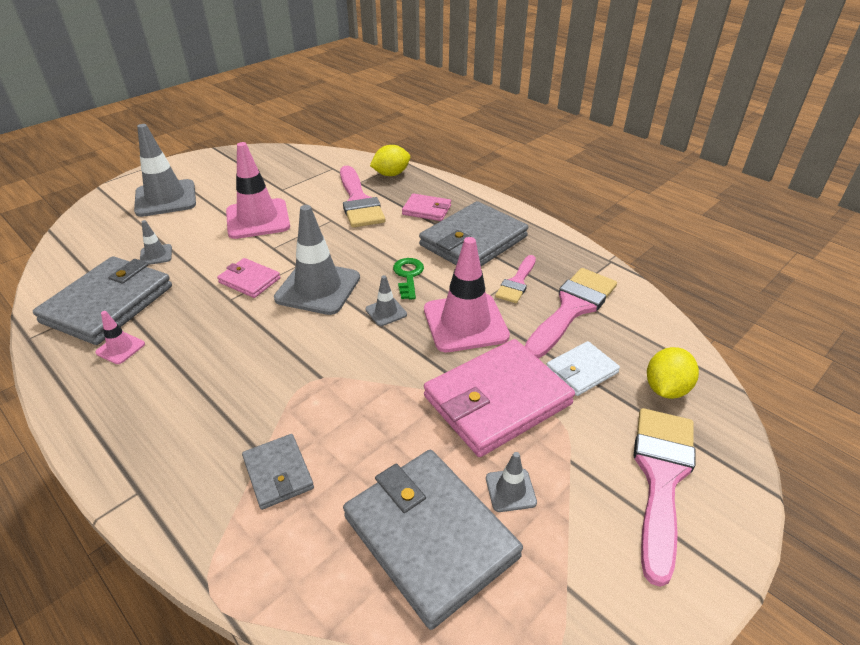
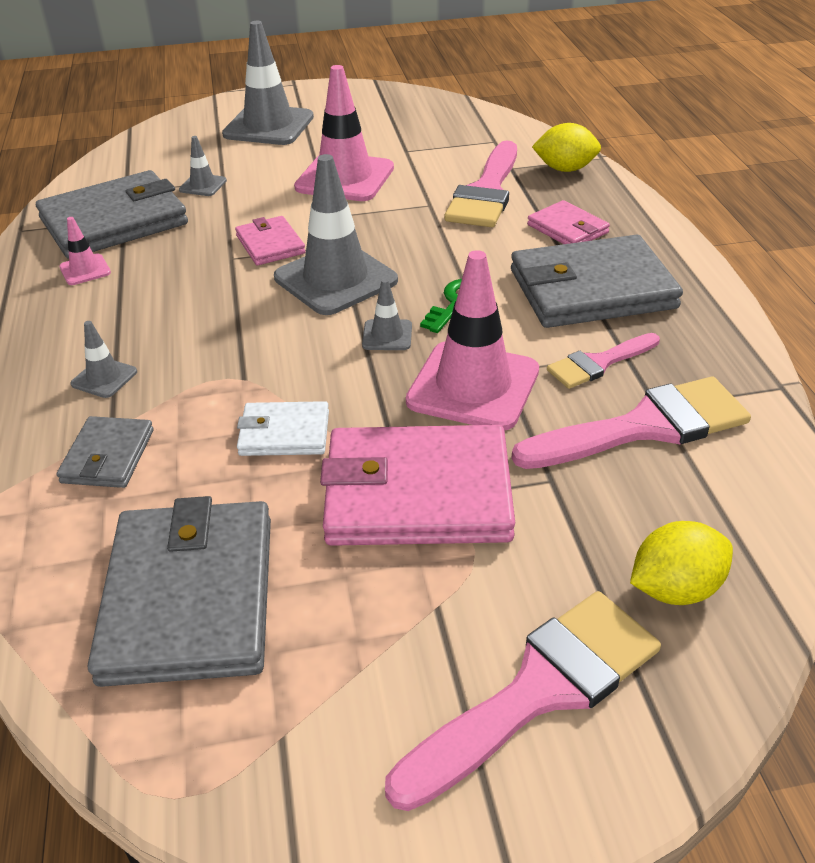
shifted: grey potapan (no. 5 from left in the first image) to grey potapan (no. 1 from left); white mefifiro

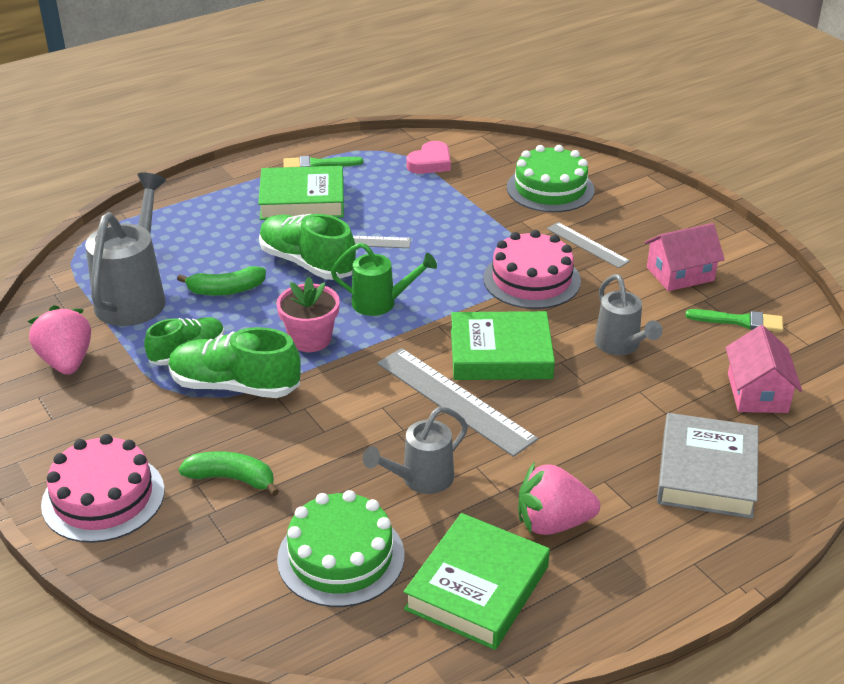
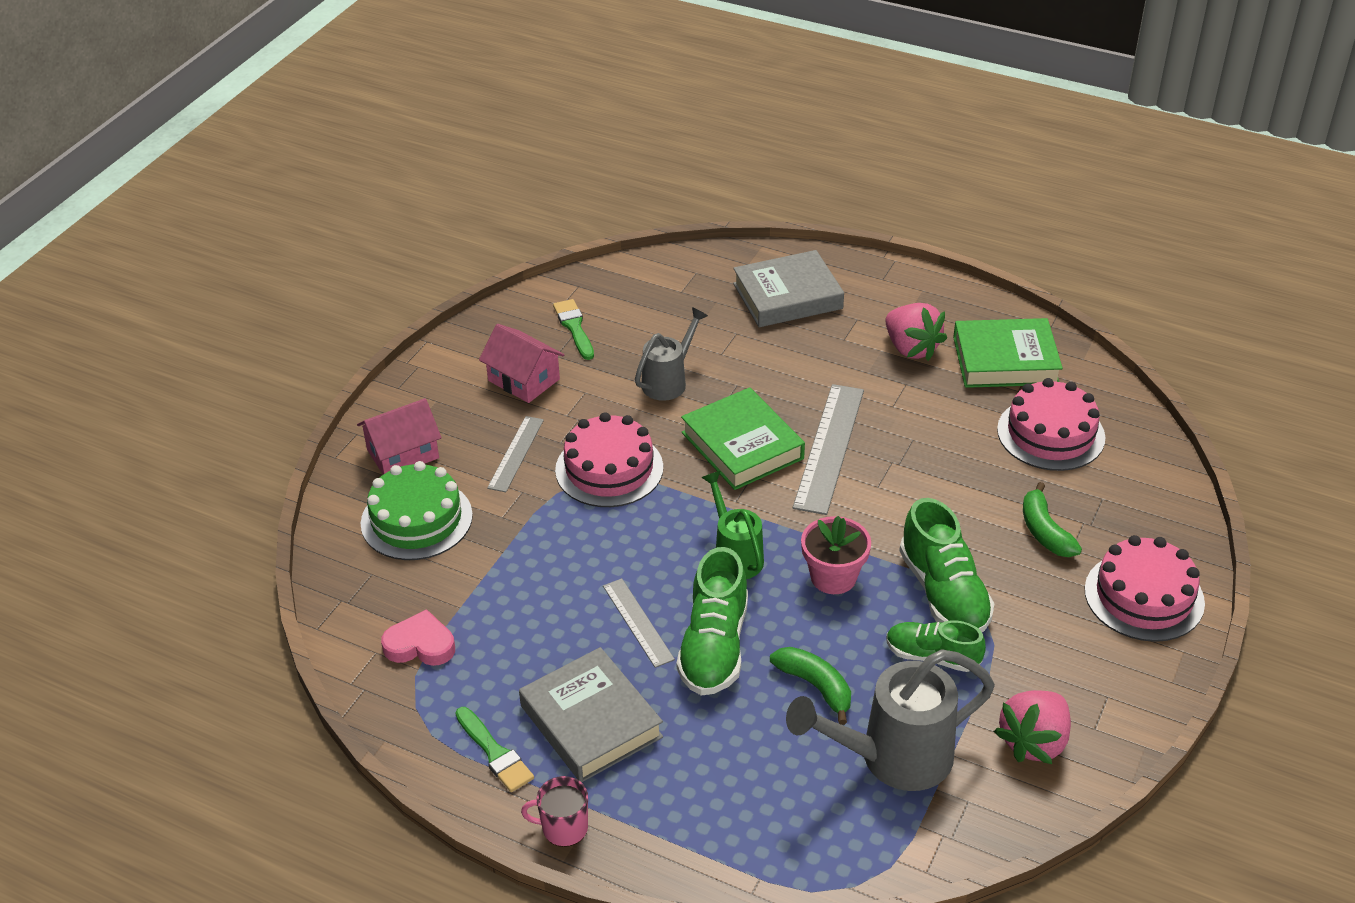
gone: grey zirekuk (no. 2 from left)
new: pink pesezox
shifted: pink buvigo (no. 2 from left in the first image) to pink buvigo (no. 1 from left)
repainted: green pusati (no. 1 from left) to grey pusati (no. 1 from left); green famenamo (no. 1 from left) to pink famenamo (no. 2 from left)

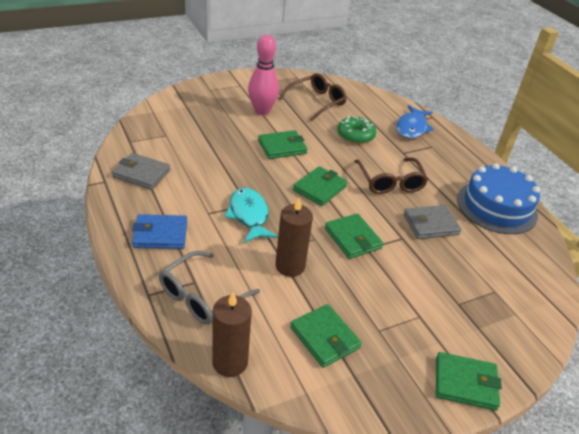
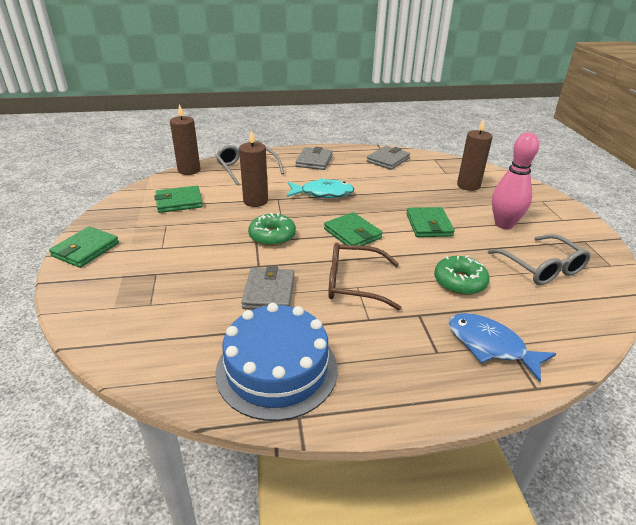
new: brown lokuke (no. 3 from left)
swapped: green mefifiro (no. 4 from left) to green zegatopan (no. 1 from left)
repainted: blue mefifiro to grey mefifiro (no. 2 from left); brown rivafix (no. 1 from left) to grey rivafix (no. 2 from left)

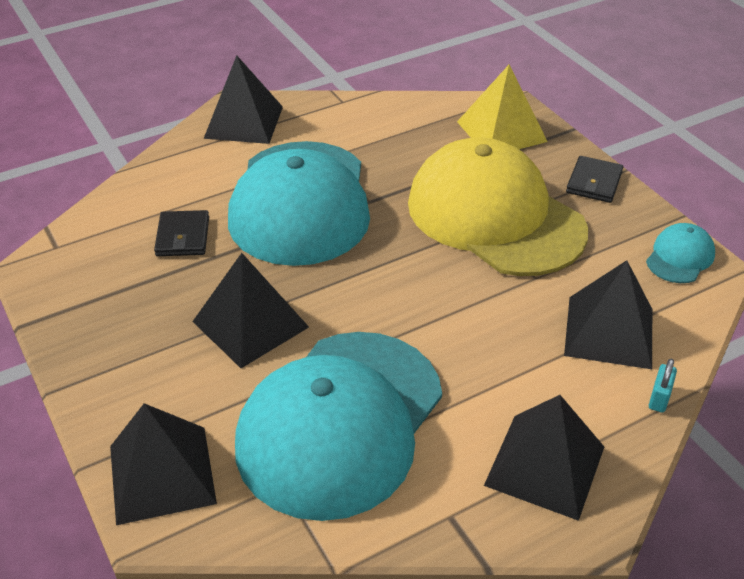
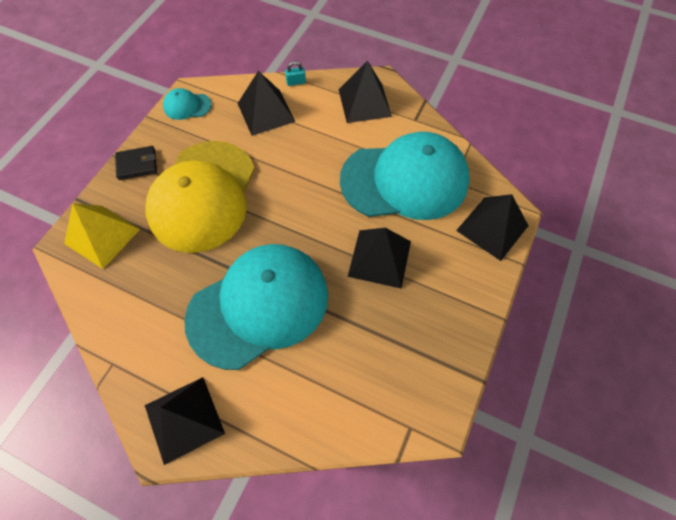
gone: black mefifiro (no. 1 from left)

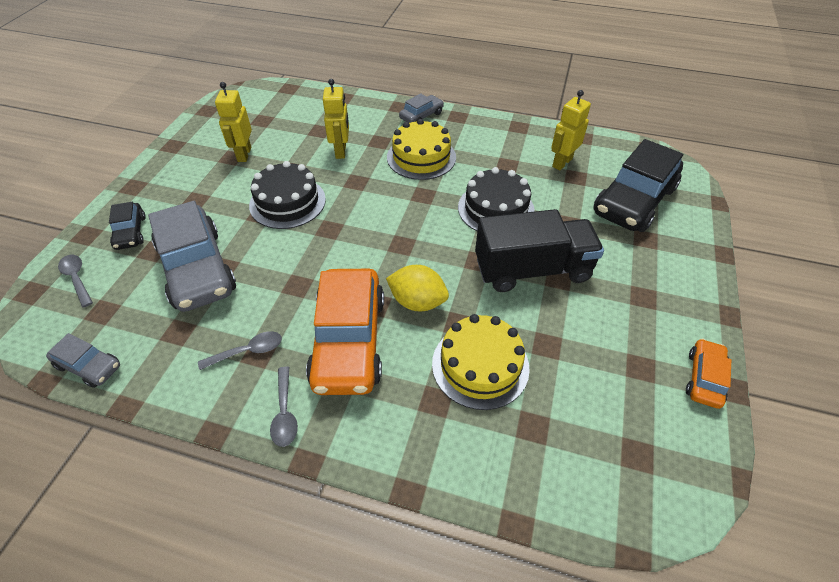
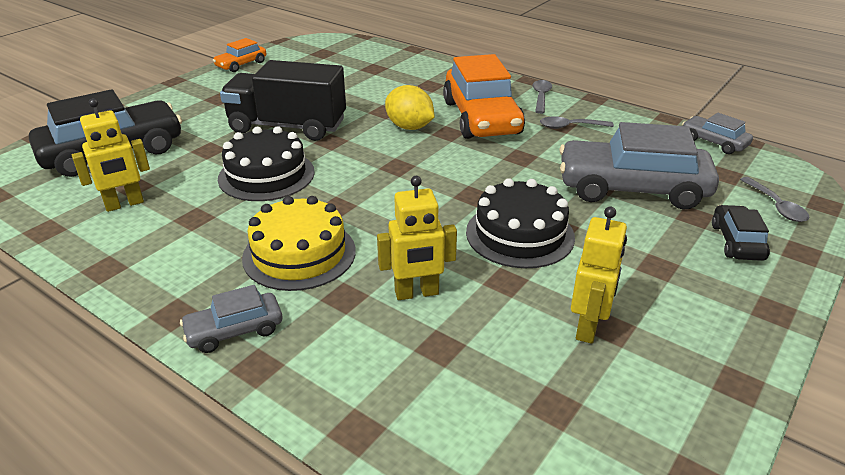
gone: yellow famenamo (no. 2 from left)
rotated: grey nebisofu (no. 2 from left) 75 degrees counterclockwise; orange nebisofu (no. 1 from left in the first image) 150 degrees clockwise; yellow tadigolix (no. 2 from left) 120 degrees counterclockwise

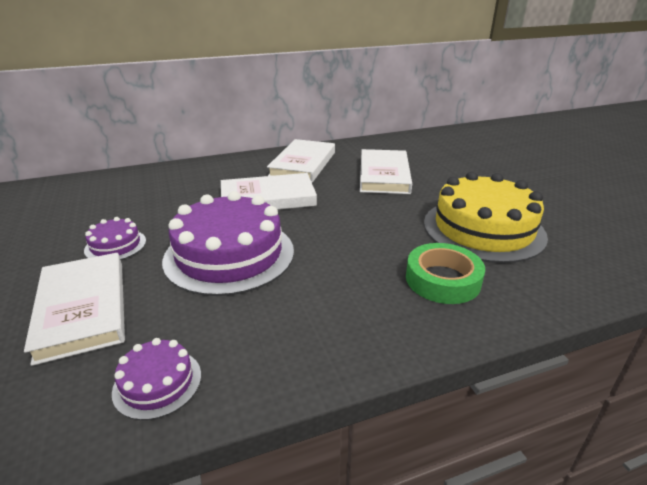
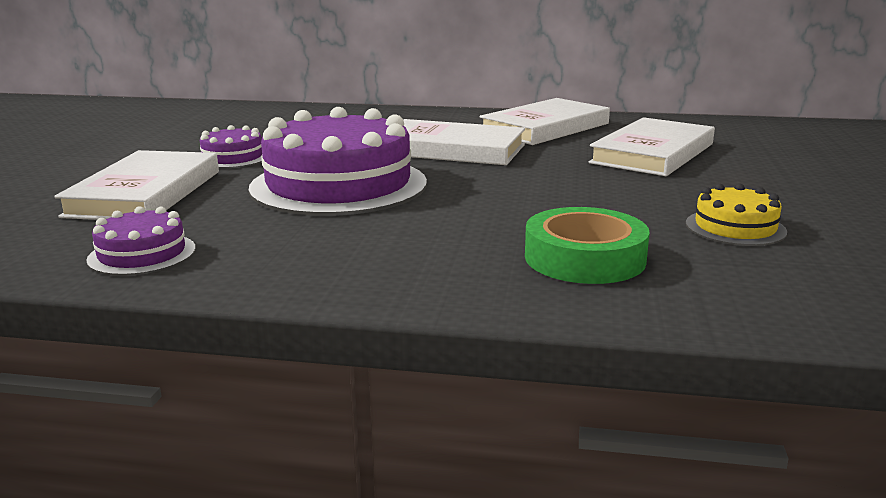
scaled: yellow famenamo x0.46

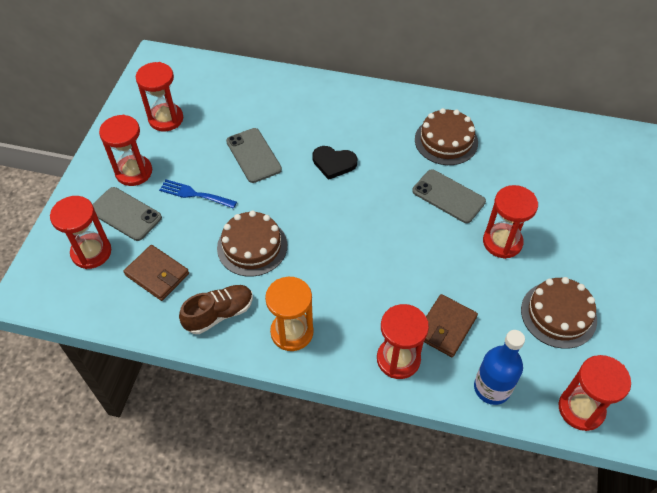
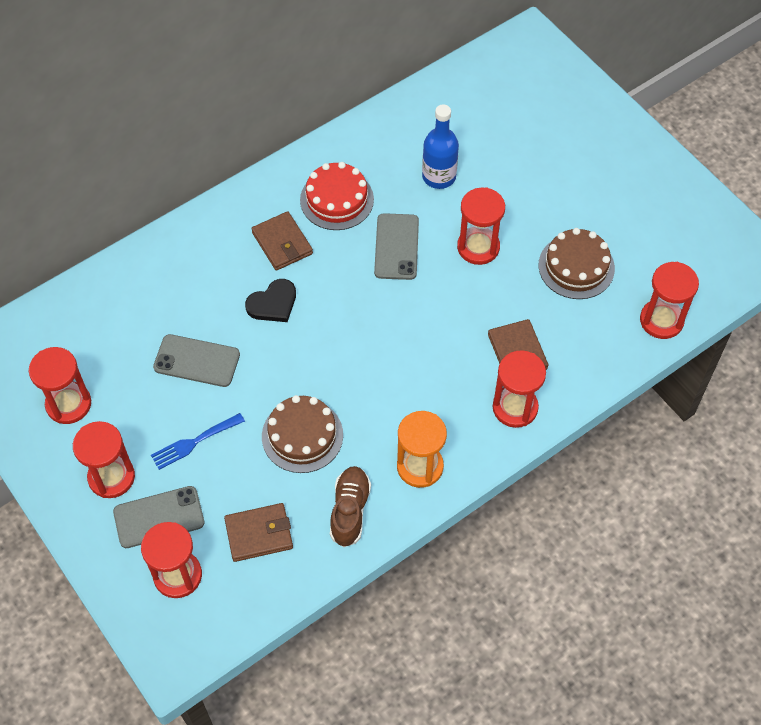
new: brown mefifiro (no. 2 from left)
shifted: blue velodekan
repainted: brown famenamo (no. 2 from left) to red famenamo
rotated: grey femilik (no. 3 from left) 75 degrees counterclockwise

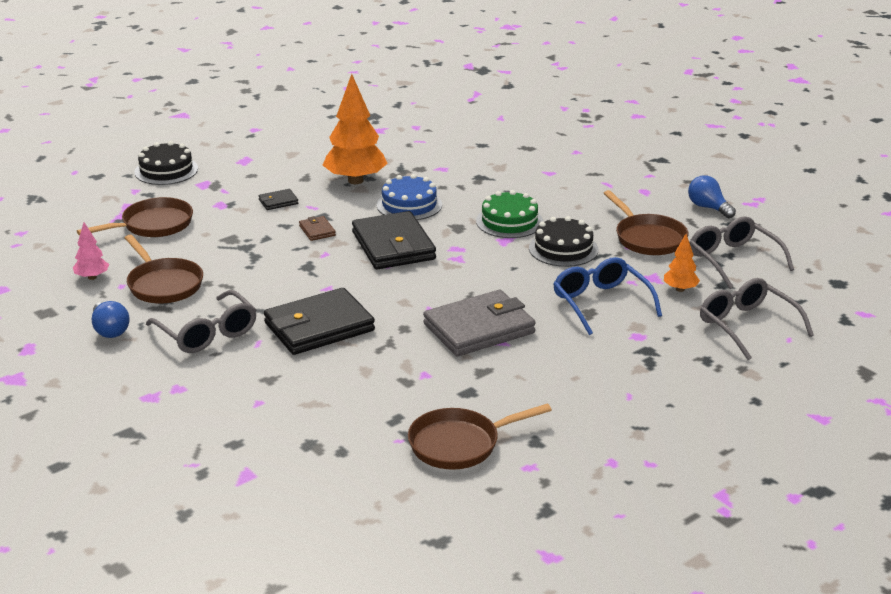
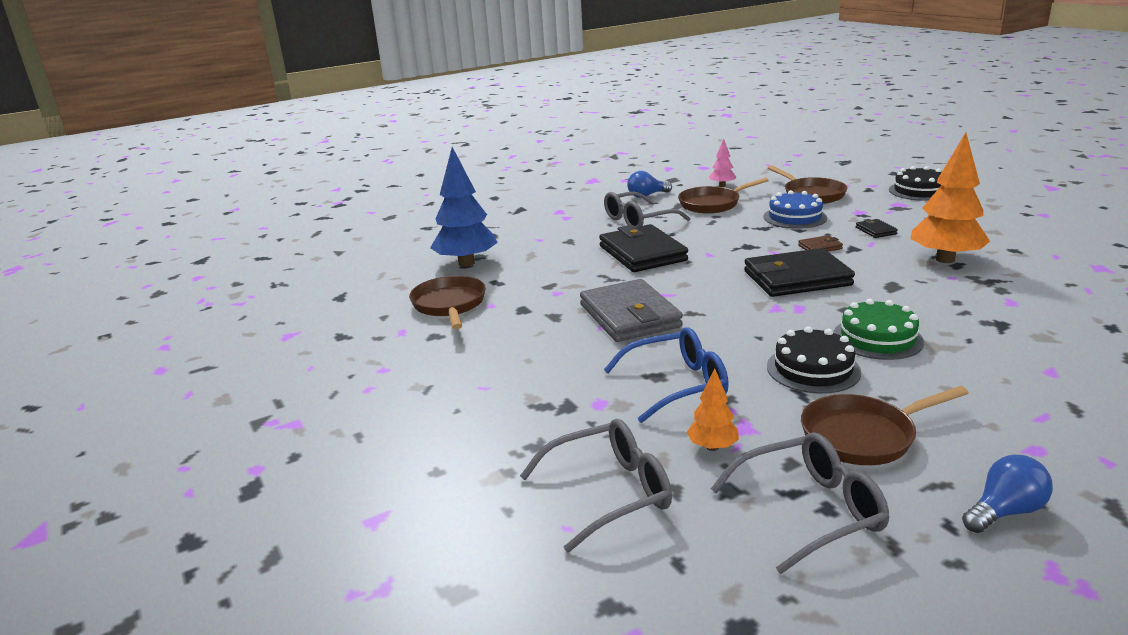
new: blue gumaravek
shifted: blue famenamo

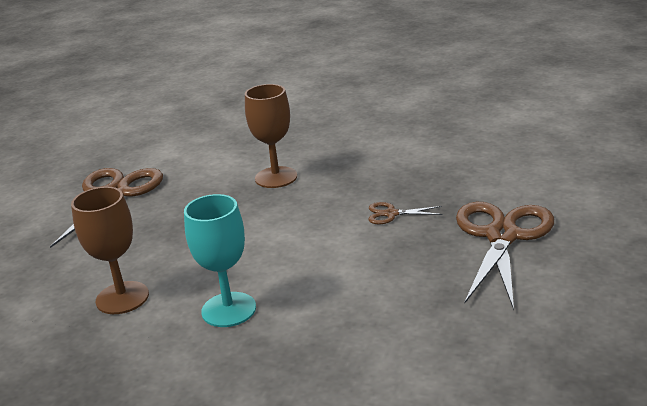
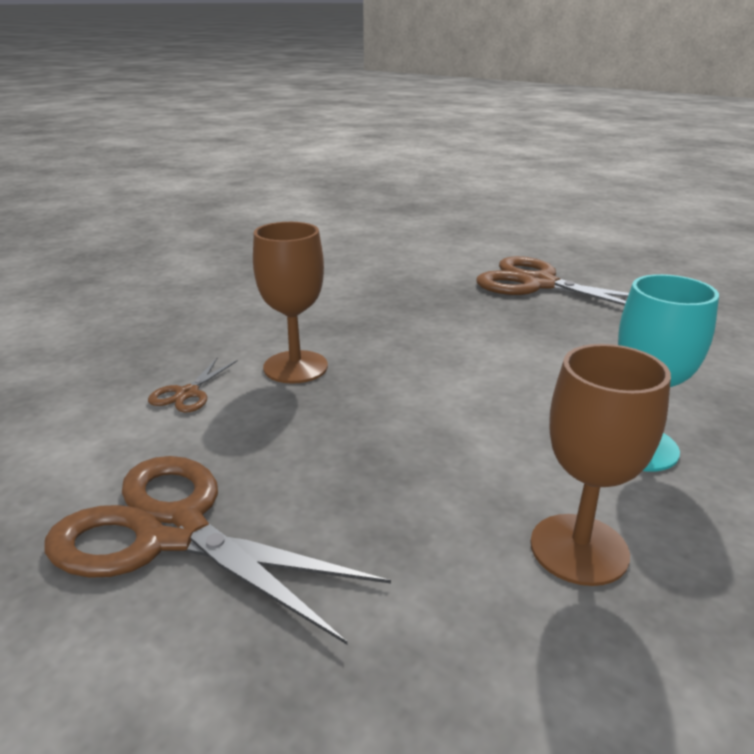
shifted: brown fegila (no. 2 from left in the first image) to brown fegila (no. 1 from left)

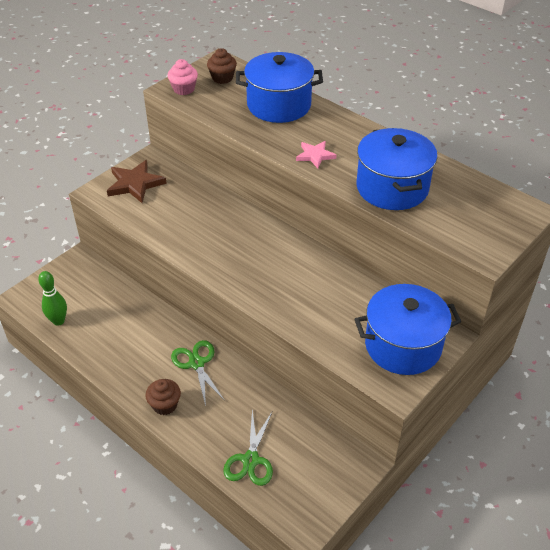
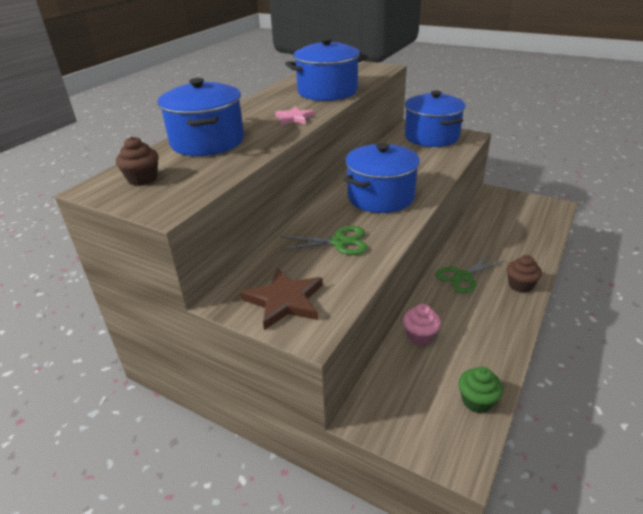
new: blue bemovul (no. 3 from left)
shifted: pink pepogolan; green fegila (no. 2 from left in the first image) to green fegila (no. 1 from left)
swapped: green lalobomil to green pepogolan

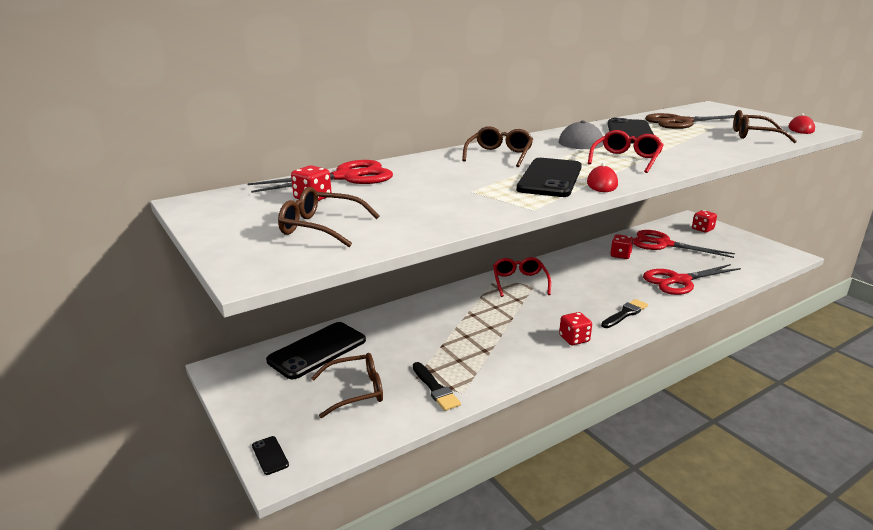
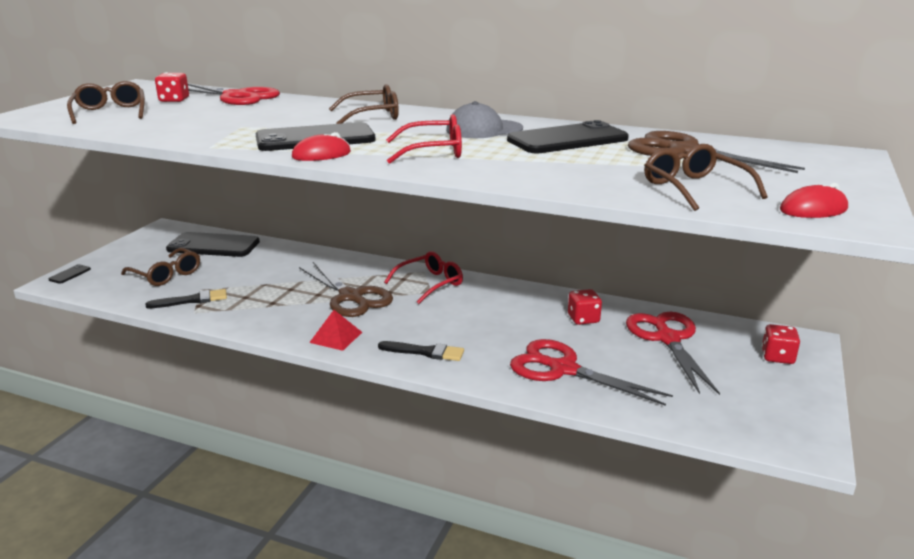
new: brown fegila (no. 1 from left)
swapped: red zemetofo (no. 2 from left) to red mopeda
rotated: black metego (no. 1 from left) 135 degrees counterclockwise

